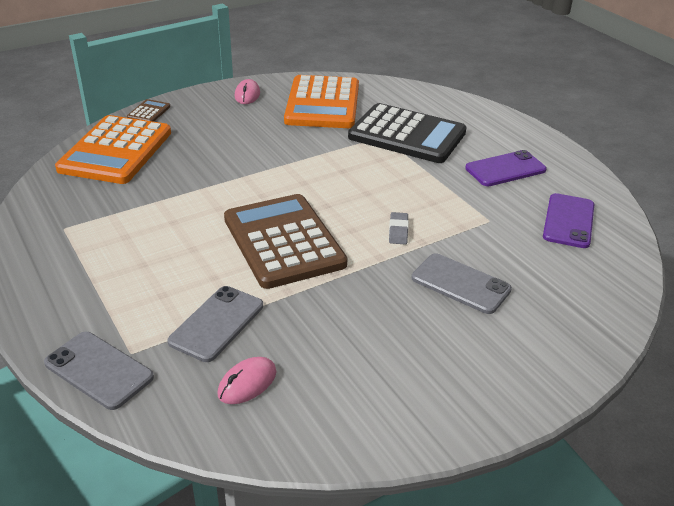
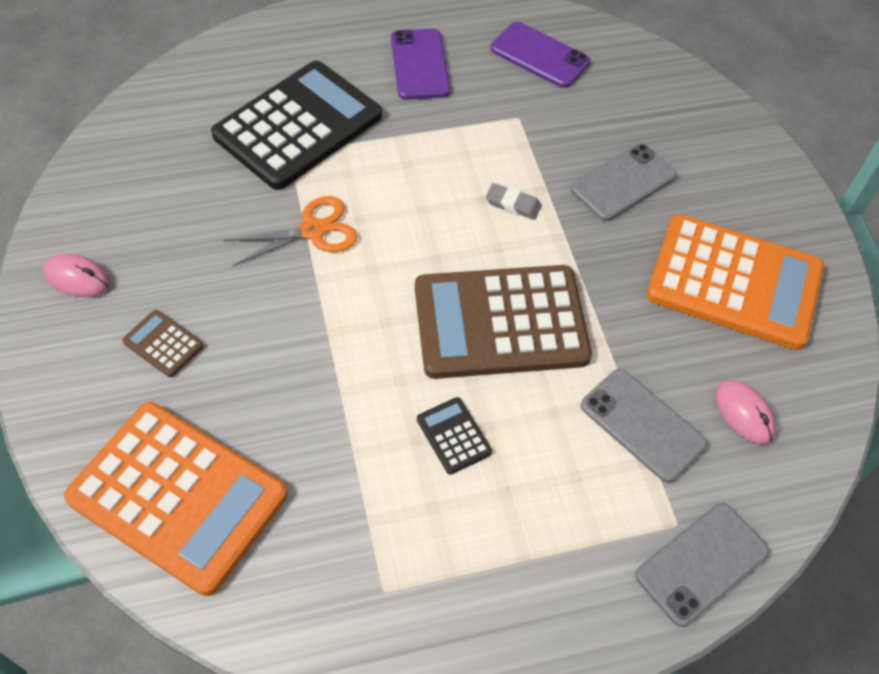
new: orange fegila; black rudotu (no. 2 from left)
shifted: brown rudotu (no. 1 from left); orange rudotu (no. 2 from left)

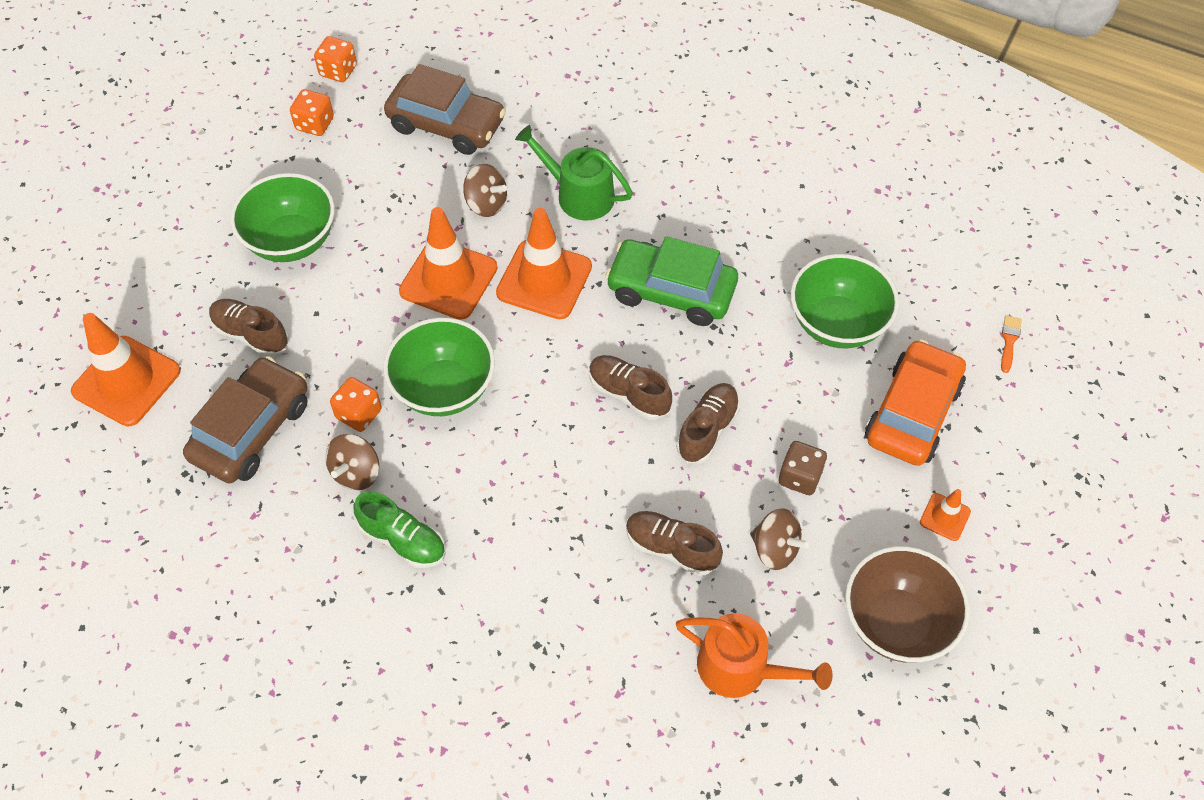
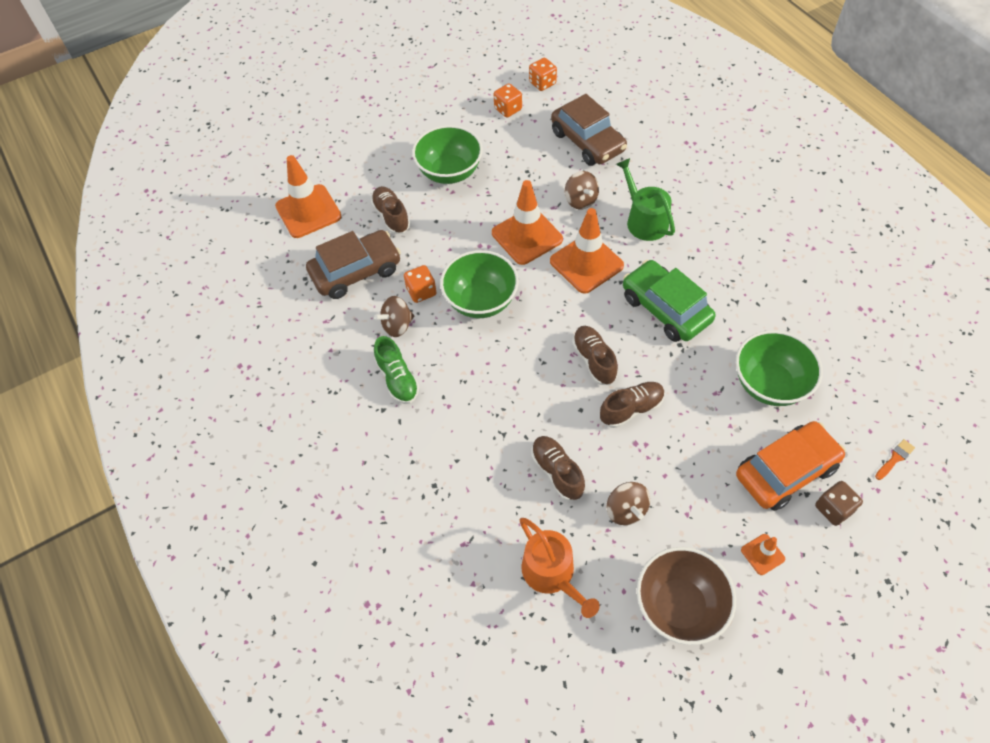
shifted: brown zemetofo

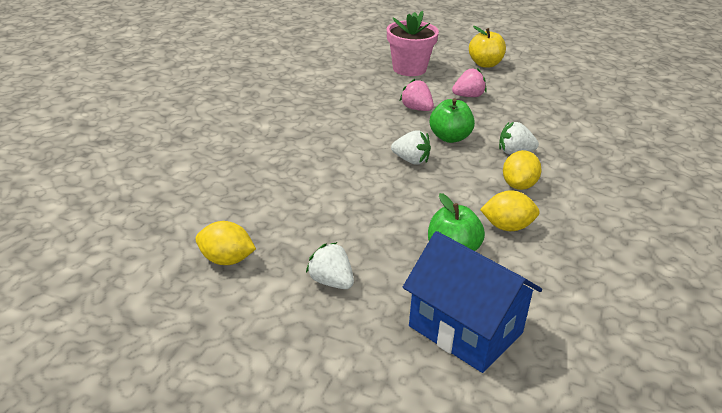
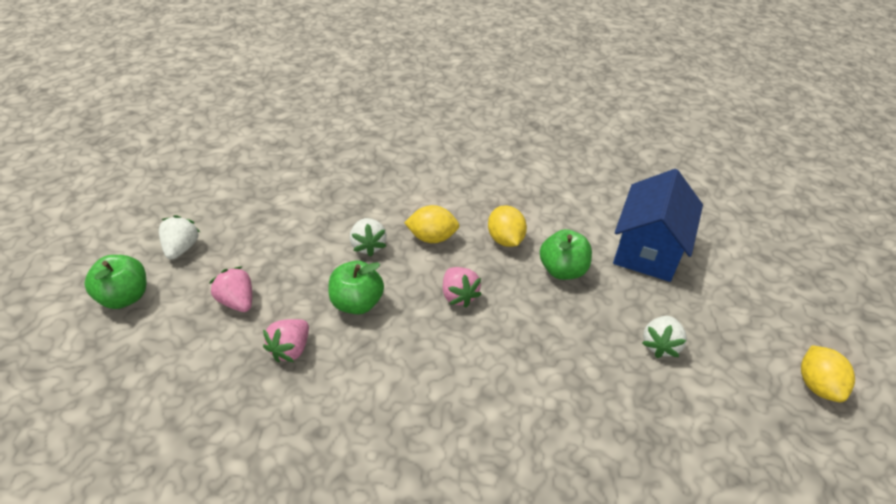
gone: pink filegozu
new: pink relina (no. 3 from left)
shifted: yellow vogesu (no. 1 from left in the first image) to yellow vogesu (no. 3 from left); white relina (no. 2 from left in the first image) to white relina (no. 1 from left)
repainted: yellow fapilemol to green fapilemol (no. 1 from left)

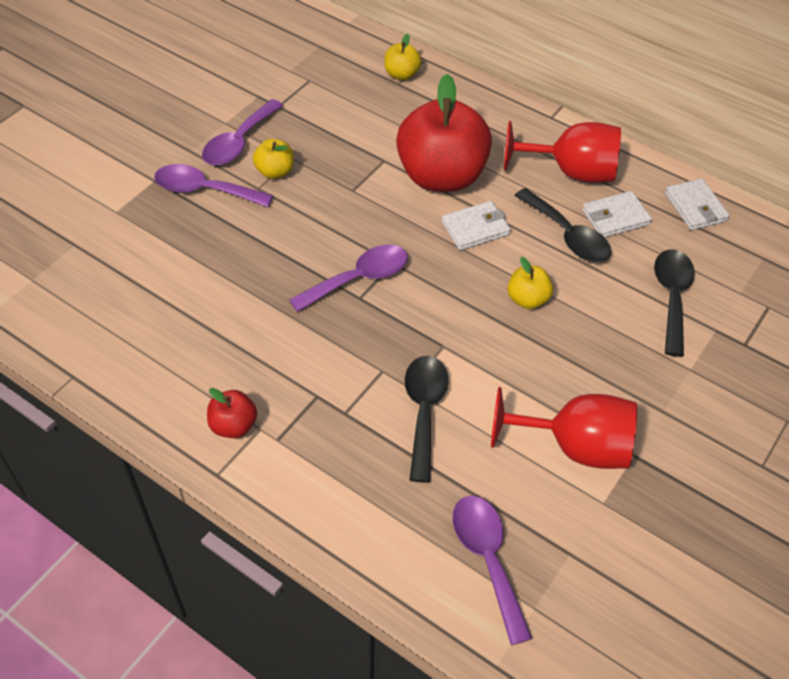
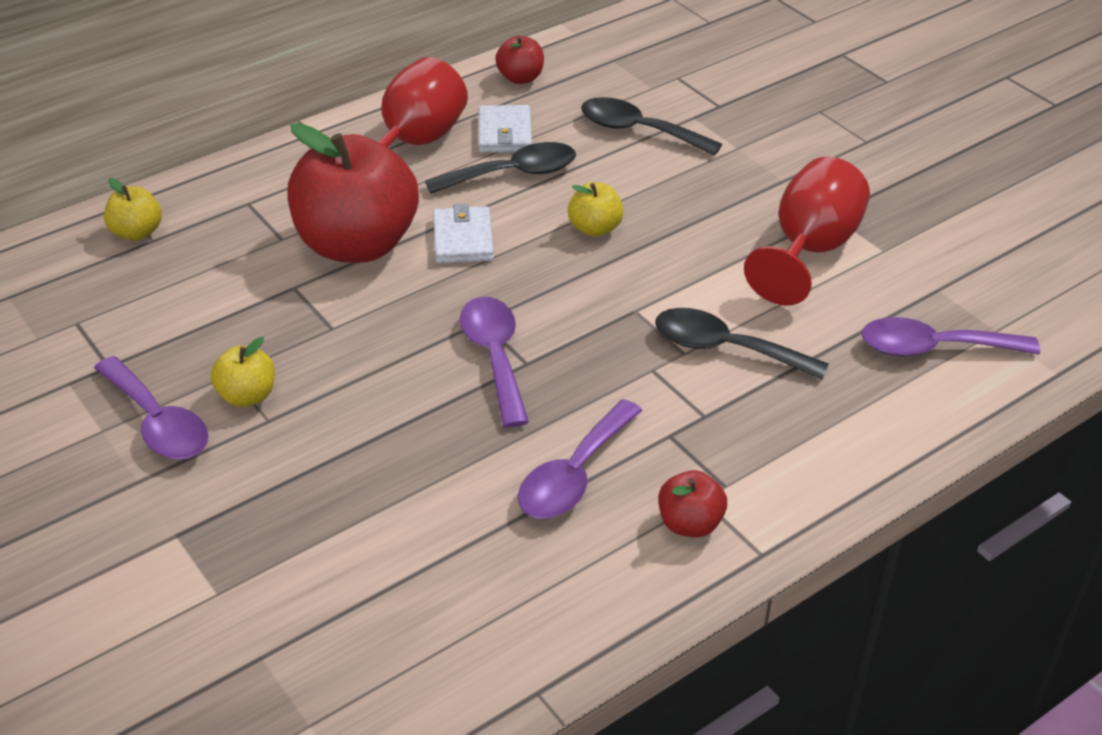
shifted: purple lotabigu (no. 1 from left in the first image) to purple lotabigu (no. 3 from left)
swapped: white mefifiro (no. 3 from left) to red fapilemol (no. 2 from left)

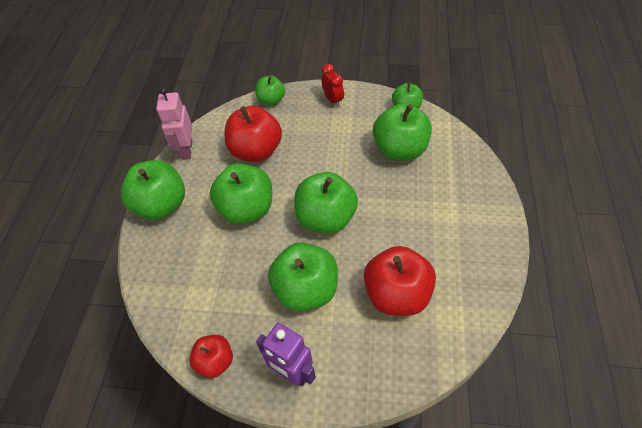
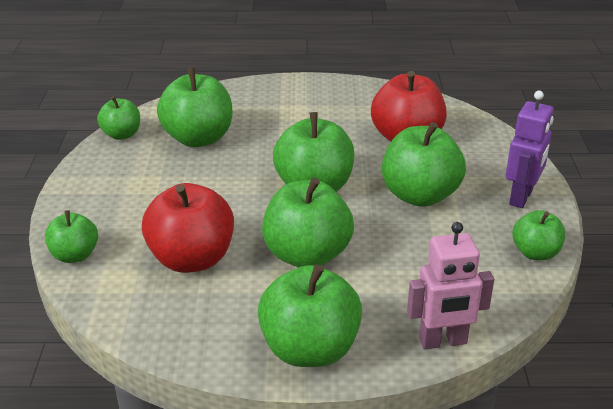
gone: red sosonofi
shifted: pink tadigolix
repainted: red fapilemol (no. 1 from left) to green fapilemol (no. 8 from left)

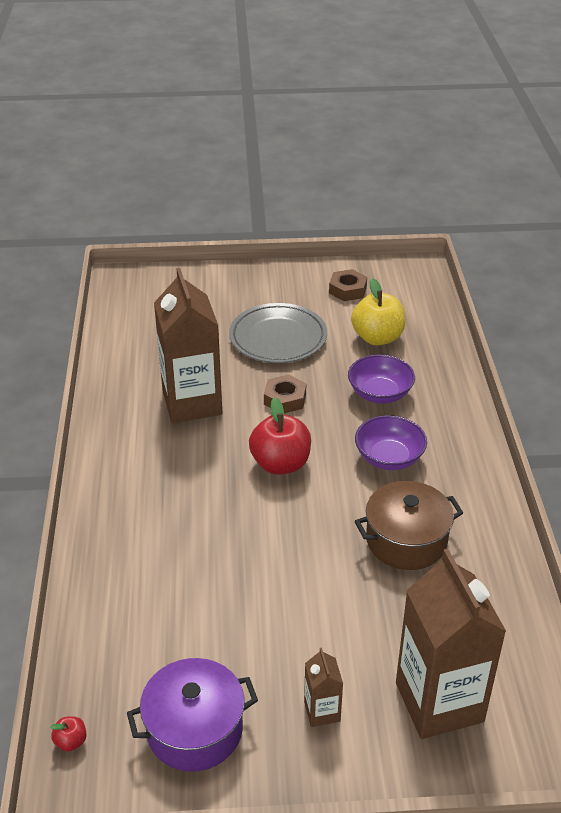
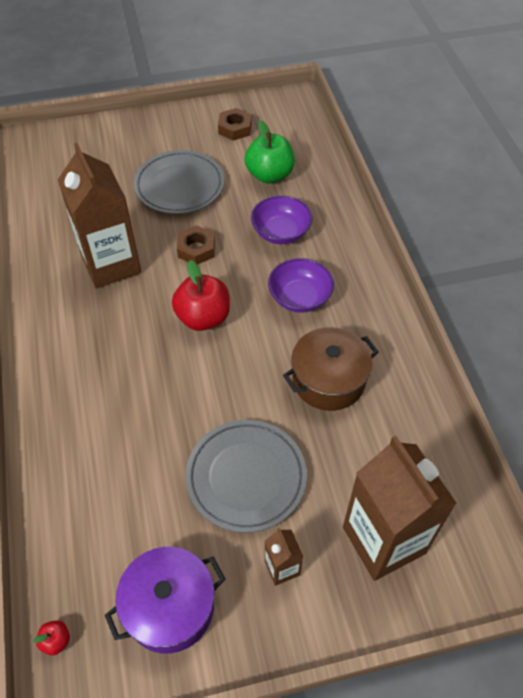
new: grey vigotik (no. 2 from left)
repainted: yellow fapilemol to green fapilemol

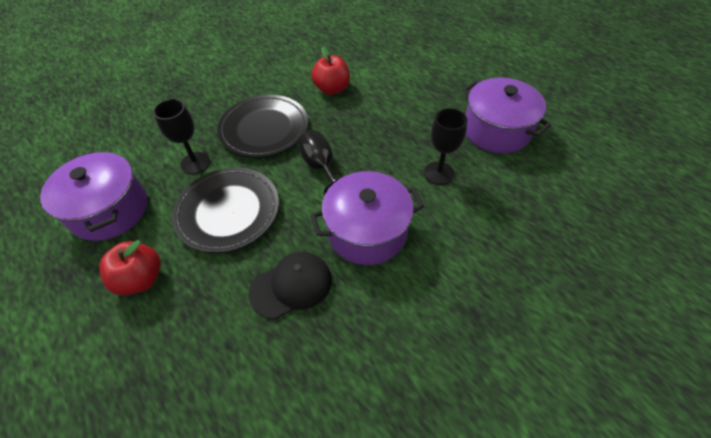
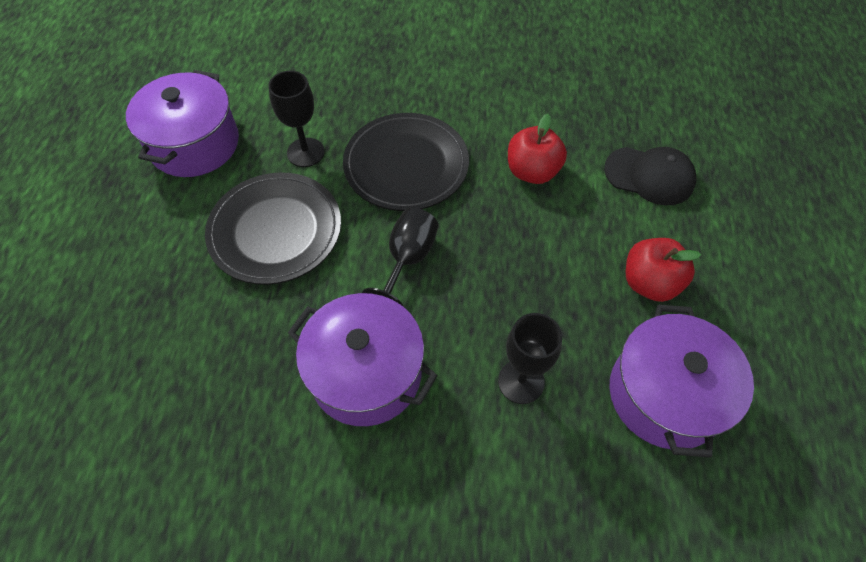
shifted: red fapilemol (no. 1 from left in the first image) to red fapilemol (no. 2 from left); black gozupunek

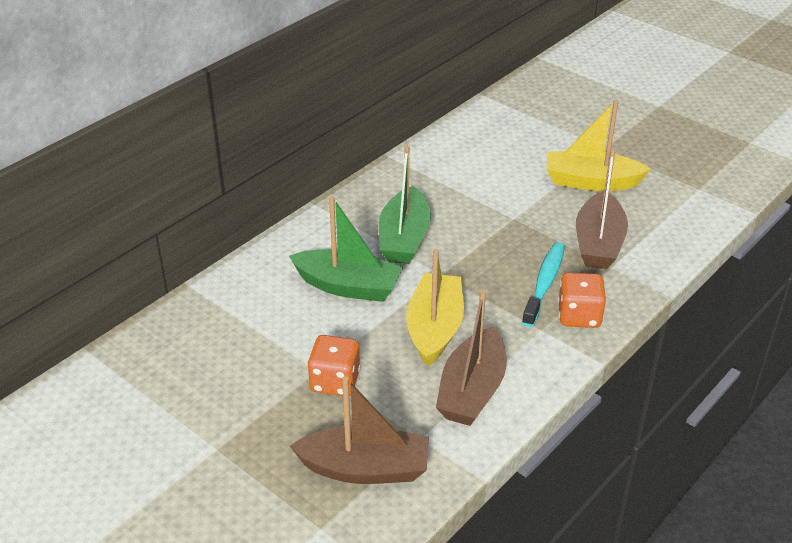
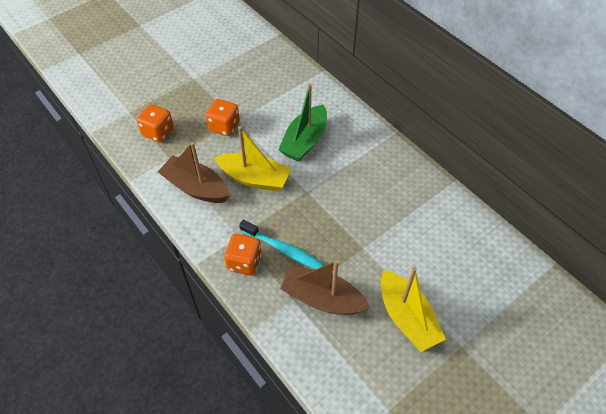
gone: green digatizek (no. 2 from left)
swapped: brown digatizek (no. 1 from left) to orange zemetofo (no. 1 from left)
rotated: yellow digatizek (no. 2 from left) 135 degrees clockwise

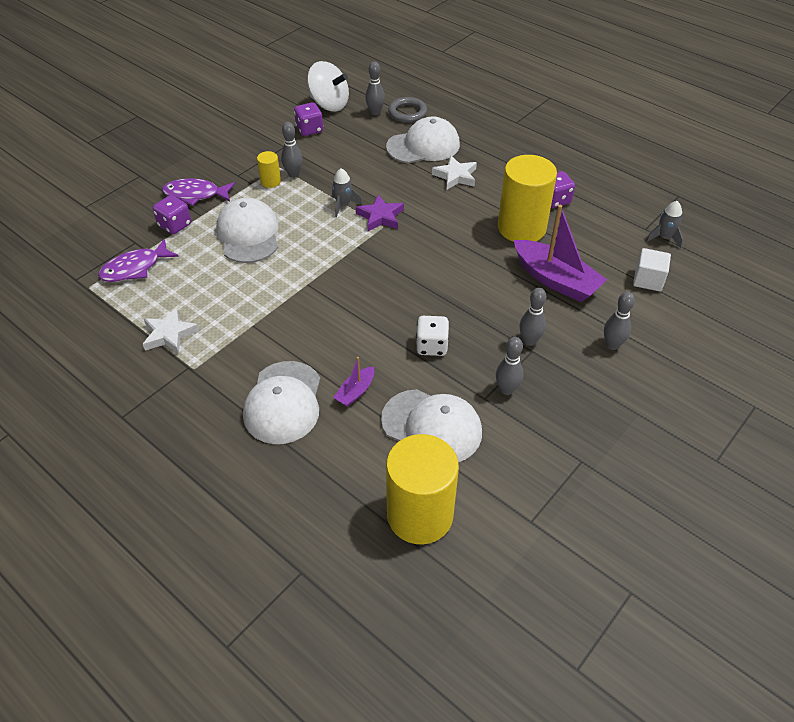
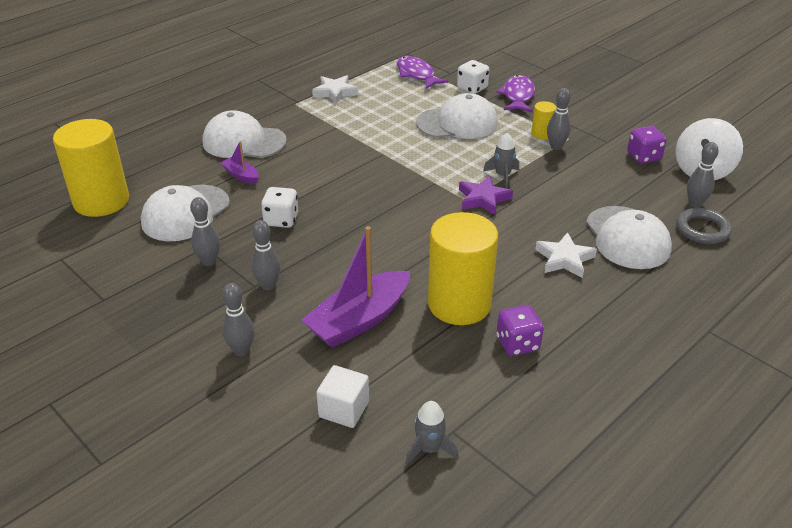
repainted: purple zemetofo (no. 1 from left) to white zemetofo (no. 2 from left)

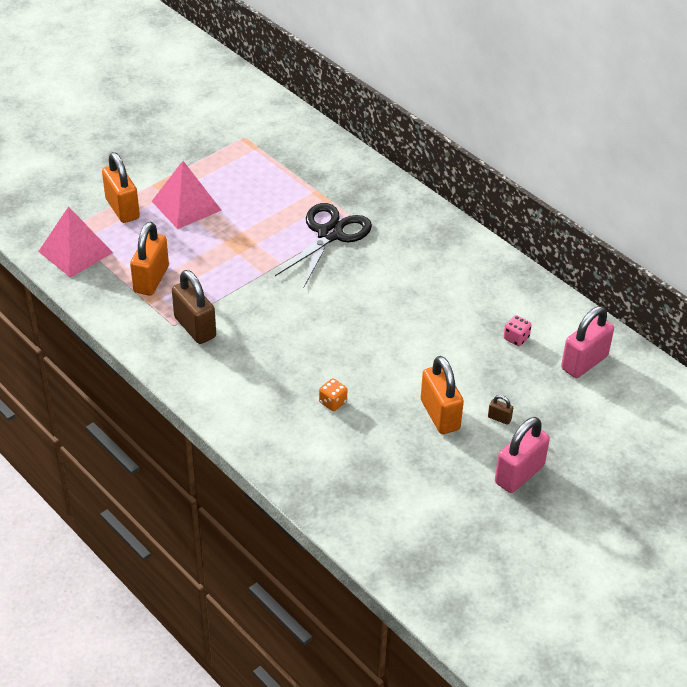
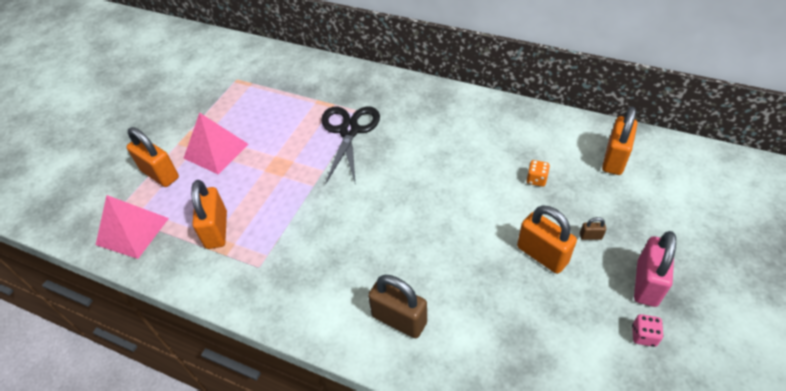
shifted: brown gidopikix (no. 1 from left); orange zemetofo; pink zemetofo
repainted: pink gidopikix (no. 2 from left) to orange gidopikix (no. 4 from left)

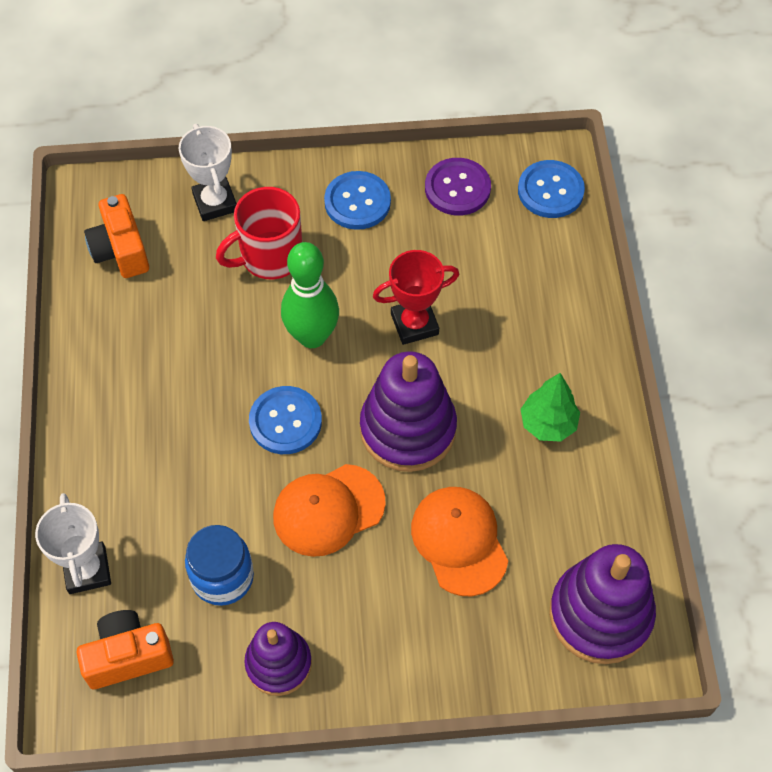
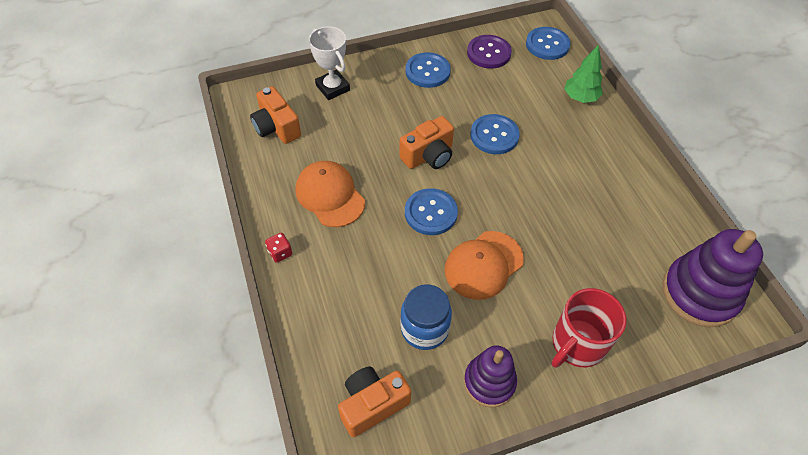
gone: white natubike (no. 1 from left); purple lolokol (no. 2 from left)
new: red zemetofo
shifted: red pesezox; orange gozupunek (no. 2 from left in the first image) to orange gozupunek (no. 1 from left); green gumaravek
swapped: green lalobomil to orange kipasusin (no. 3 from left); red natubike to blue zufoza (no. 3 from left)

